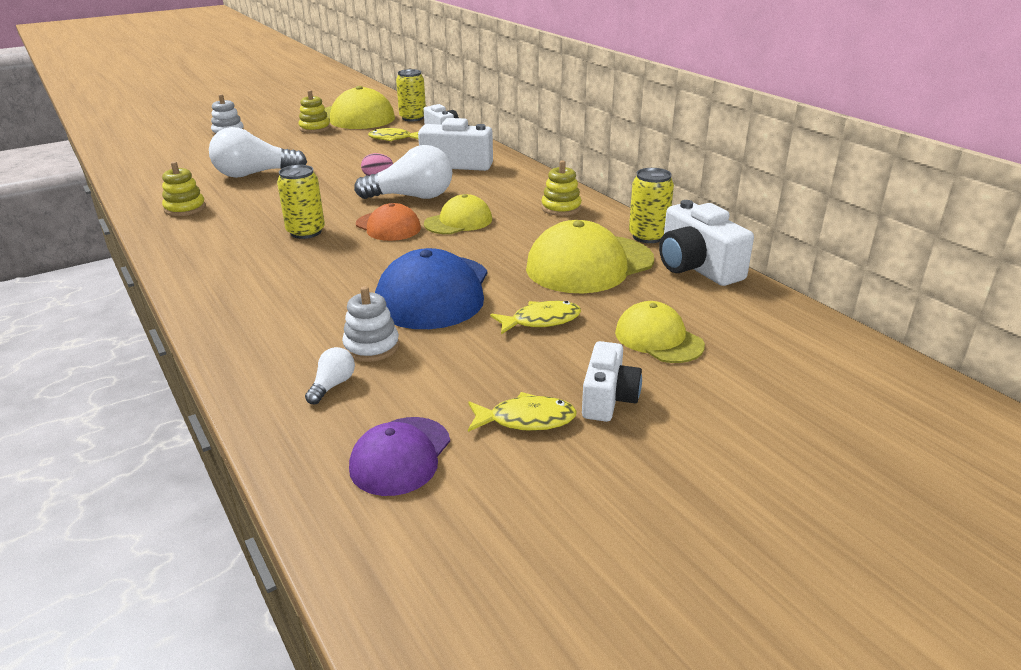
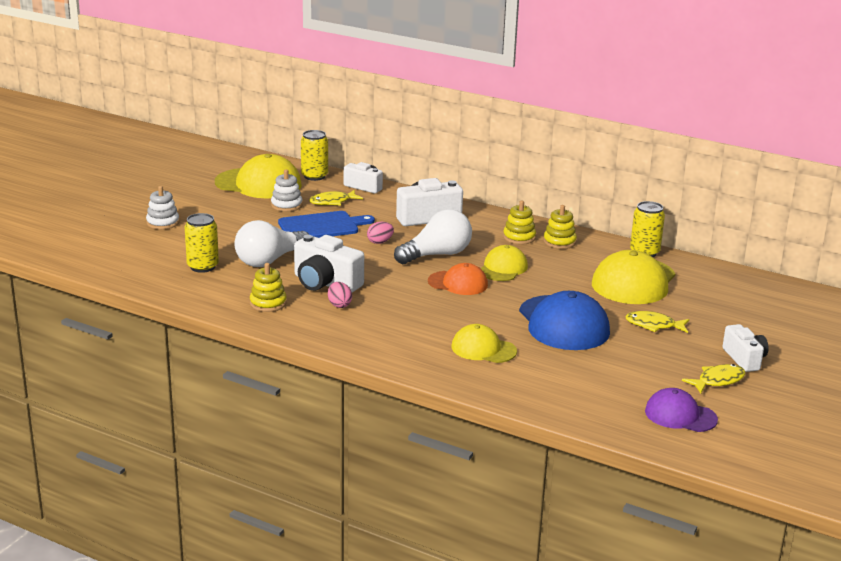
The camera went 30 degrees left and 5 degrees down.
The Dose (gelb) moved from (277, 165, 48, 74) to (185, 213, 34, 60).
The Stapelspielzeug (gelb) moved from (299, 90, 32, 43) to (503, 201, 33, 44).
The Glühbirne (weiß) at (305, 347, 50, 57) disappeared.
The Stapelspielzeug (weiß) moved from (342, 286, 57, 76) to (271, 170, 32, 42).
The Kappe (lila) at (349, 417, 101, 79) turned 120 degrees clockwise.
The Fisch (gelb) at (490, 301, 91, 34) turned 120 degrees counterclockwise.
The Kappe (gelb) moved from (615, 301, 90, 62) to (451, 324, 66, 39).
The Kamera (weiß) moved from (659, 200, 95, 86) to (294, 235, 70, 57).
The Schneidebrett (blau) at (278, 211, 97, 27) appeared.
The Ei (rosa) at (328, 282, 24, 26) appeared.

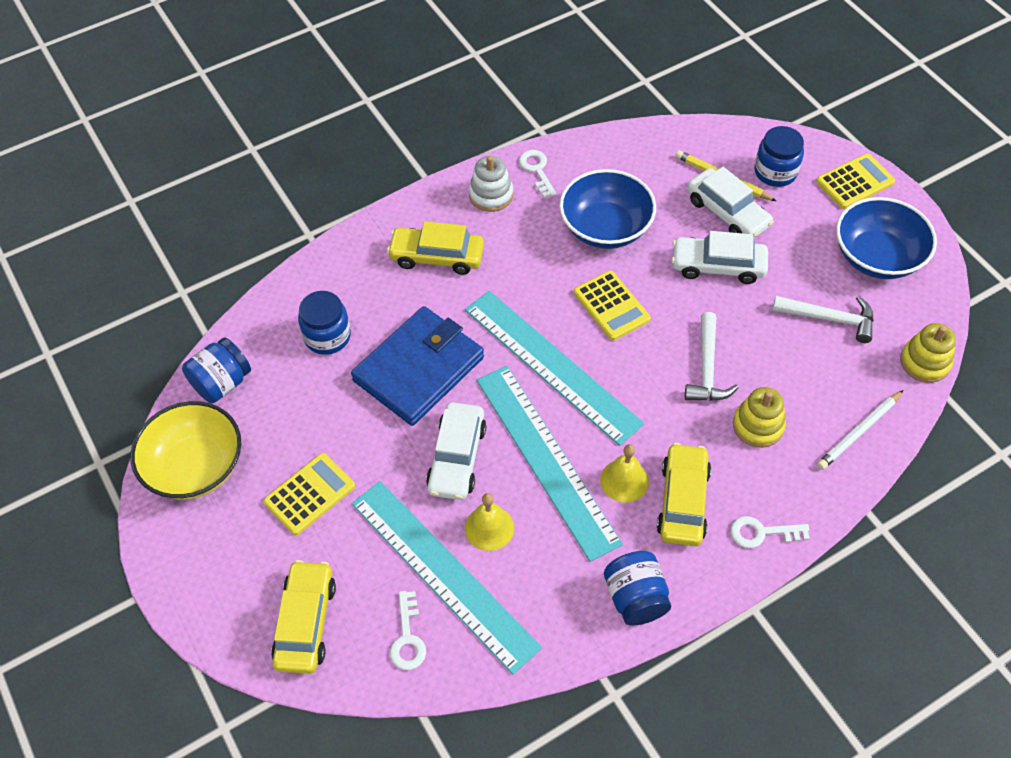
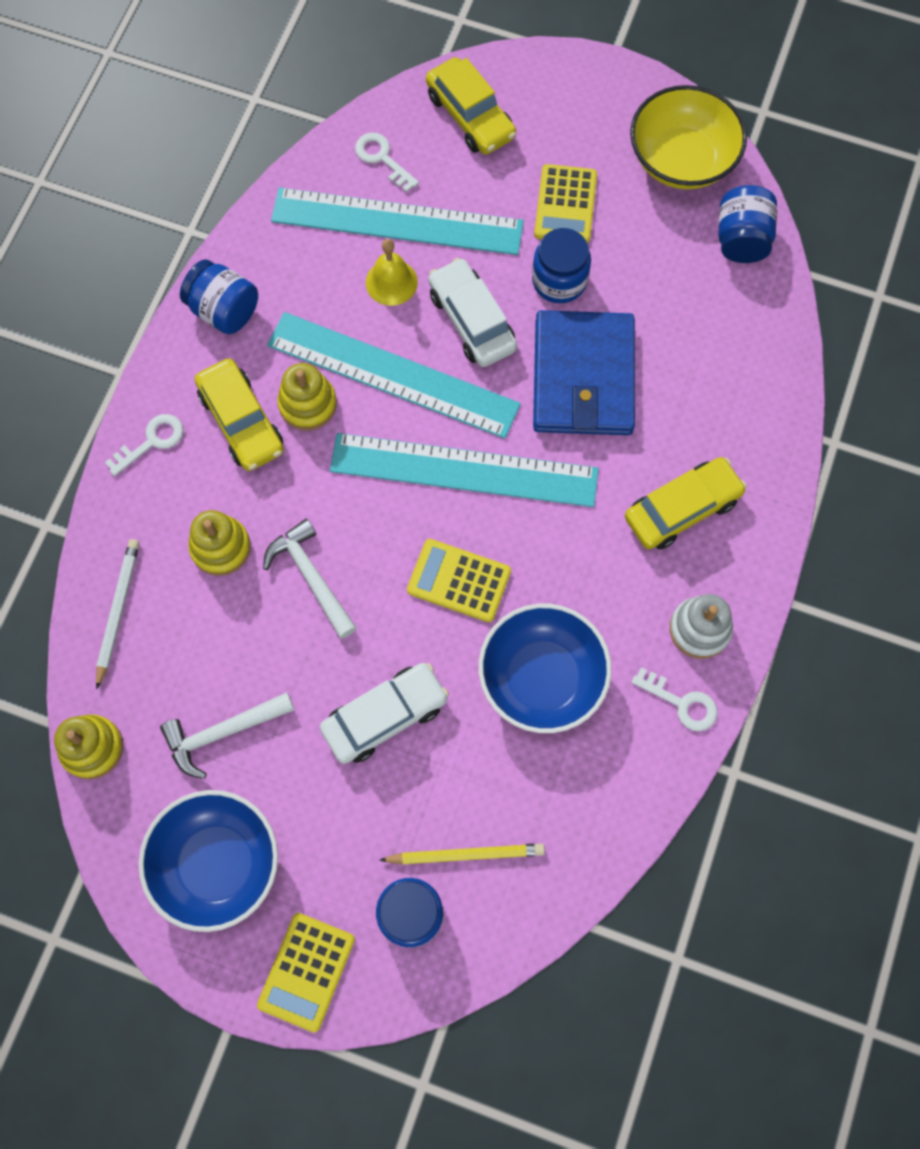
The camera went 140 degrees right and 15 degrees up.
The Einmachglas (blau) moved from (298, 291, 53, 64) to (532, 228, 59, 75).
The Glocke (gelb) at (600, 444, 49, 59) was replaced by the Stapelspielzeug (gelb) at (277, 363, 60, 67).
The Auto (weiß) at (687, 167, 87, 72) disappeared.

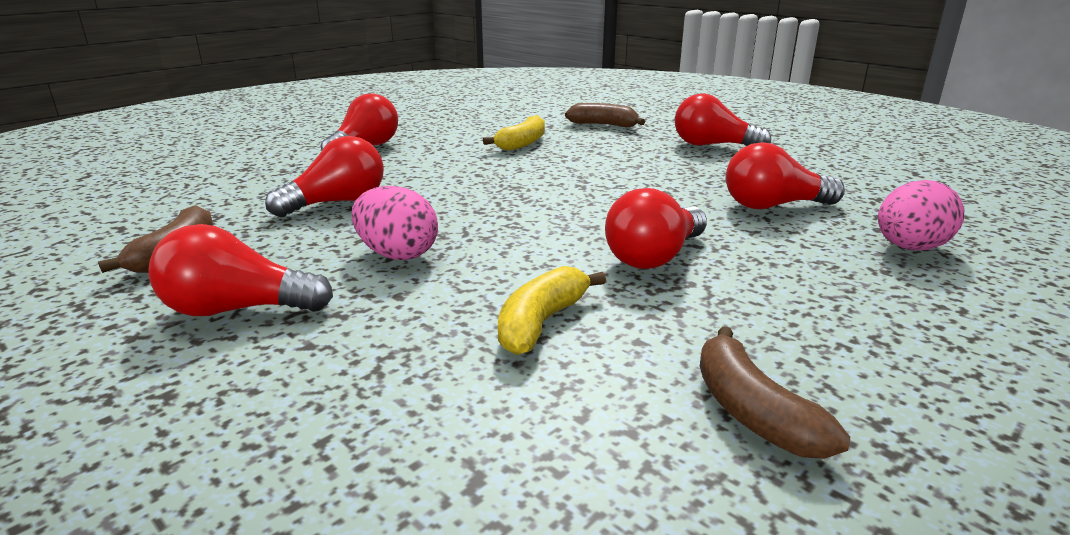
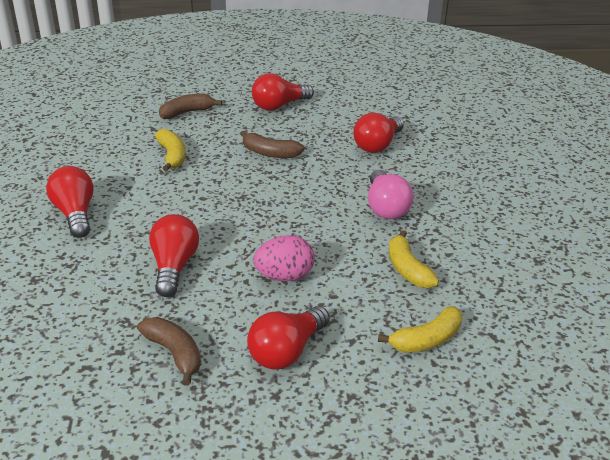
The camera went 50 degrees left and 10 degrees up.
The Glühbirne (rot) at (605, 188, 102, 81) became the Glühbirne (rosa) at (368, 170, 45, 49).
The Banane (braun) moved from (700, 326, 150, 133) to (240, 131, 65, 27).
The Ei (rosa) at (878, 180, 86, 71) disappeared.
The Banane (gelb) at (378, 306, 84, 47) appeared.

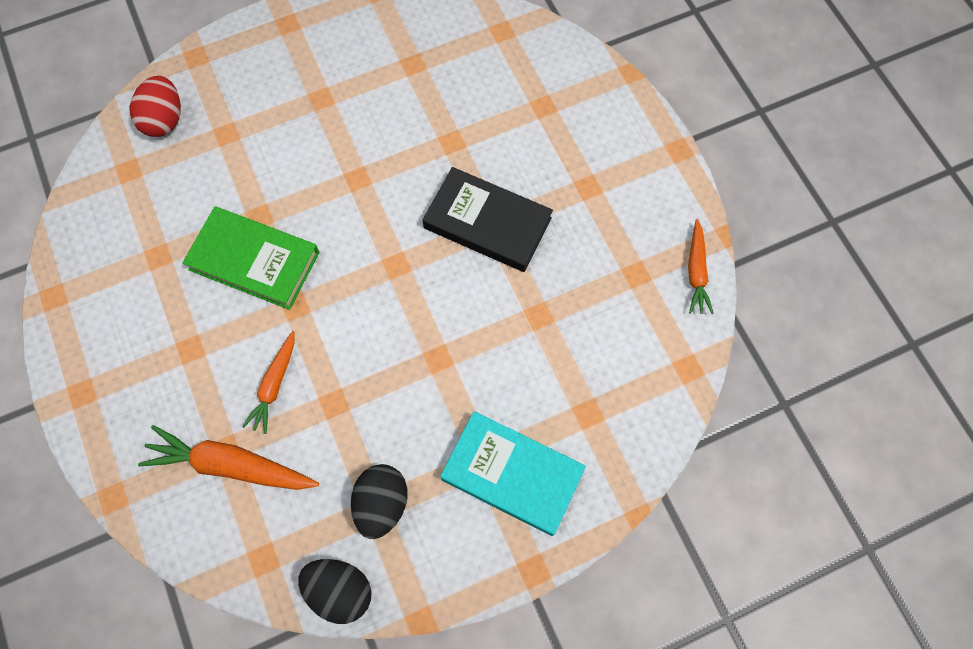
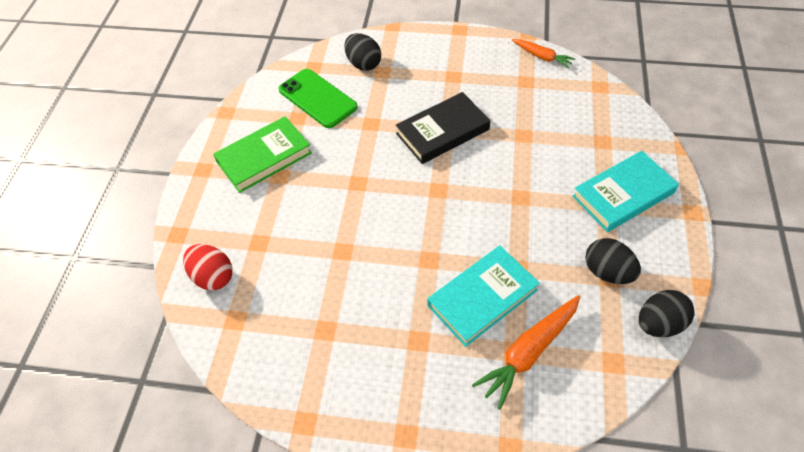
The camera went 55 degrees left and 15 degrees down.
The Buch (grün) moved from (182, 207, 137, 103) to (213, 116, 99, 77).
The Karotte (orange) at (242, 331, 53, 103) was replaced by the Buch (türkis) at (428, 246, 112, 101).
The Handy (grün) at (279, 69, 79, 59) appeared.
The Ei (schwarz) at (344, 33, 37, 38) appeared.

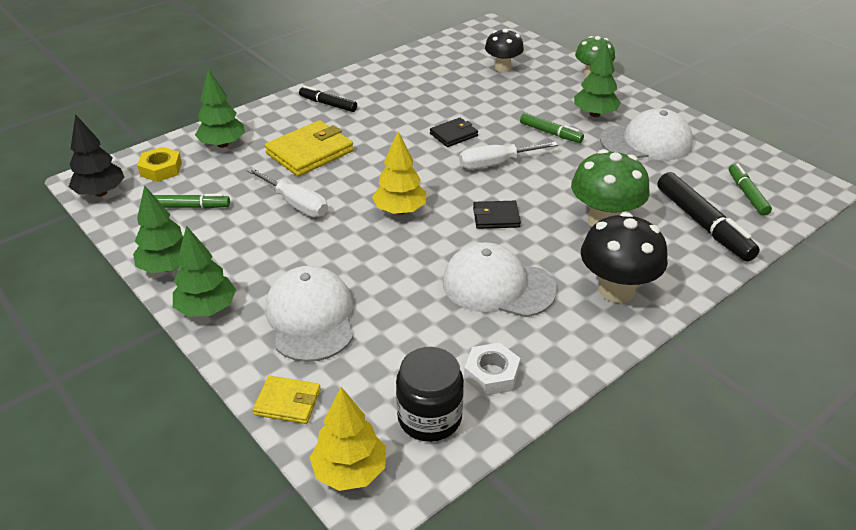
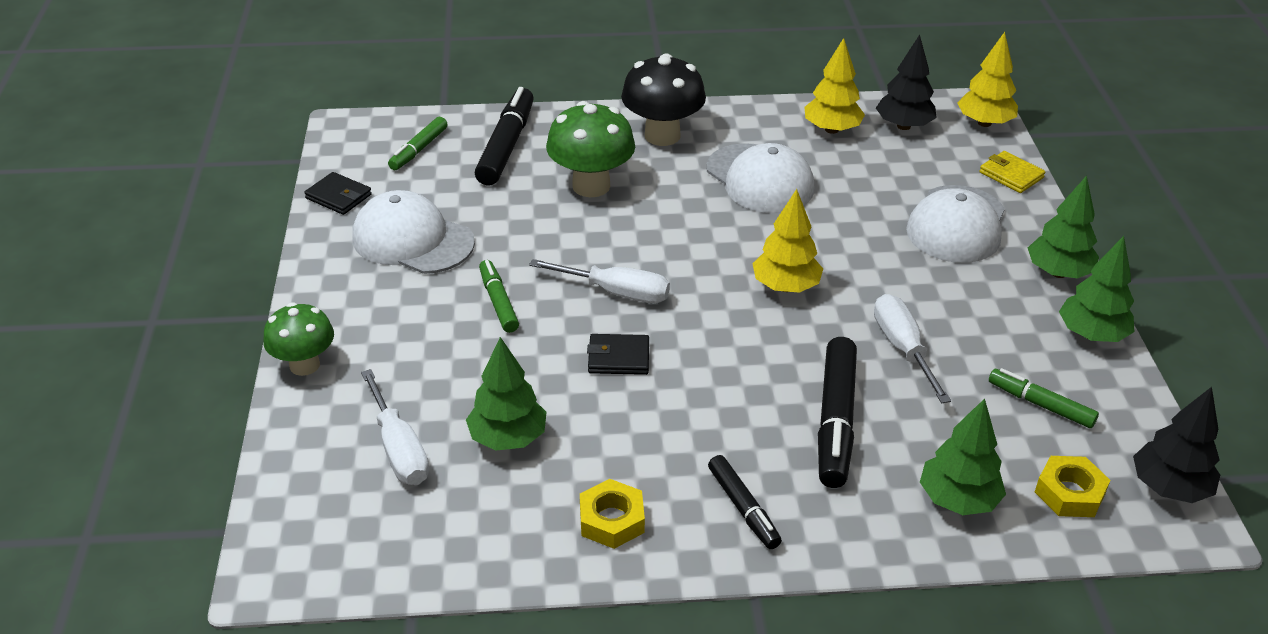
The camera went 145 degrees left and 0 degrees up.
The Geldbörse (gelb) at (265, 120, 89, 57) was replaced by the Filzstift (schwarz) at (818, 337, 39, 151).
The Einmachglas (schwarz) at (396, 347, 68, 95) was replaced by the Baum (schwarz) at (876, 34, 61, 96).
The Sechskantmutter (weiß) at (464, 343, 56, 53) was replaced by the Baum (gelb) at (804, 38, 61, 96).
The Geldbörse (schwarz) moved from (473, 201, 48, 28) to (304, 172, 68, 43).
The Pilz (schwarz) at (485, 29, 39, 43) was replaced by the Schraubenzieher (weiß) at (361, 369, 68, 116).
The Baum (grün) moved from (574, 41, 47, 76) to (466, 337, 80, 114).
The Sechskantmutter (gelb) at (580, 479, 65, 70) appeared.

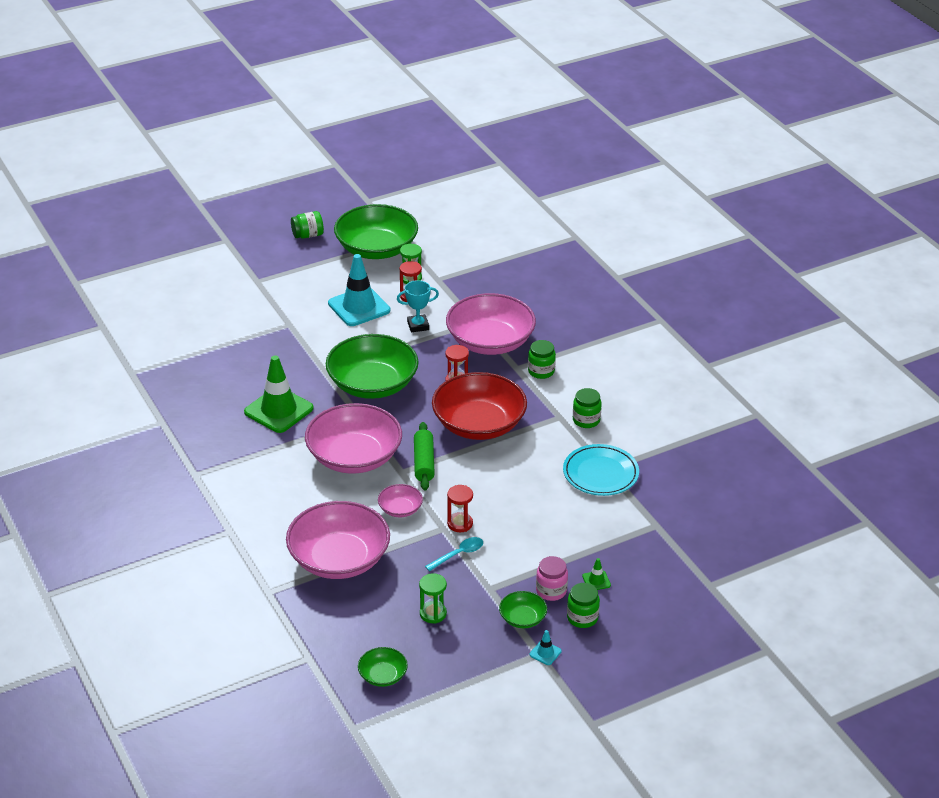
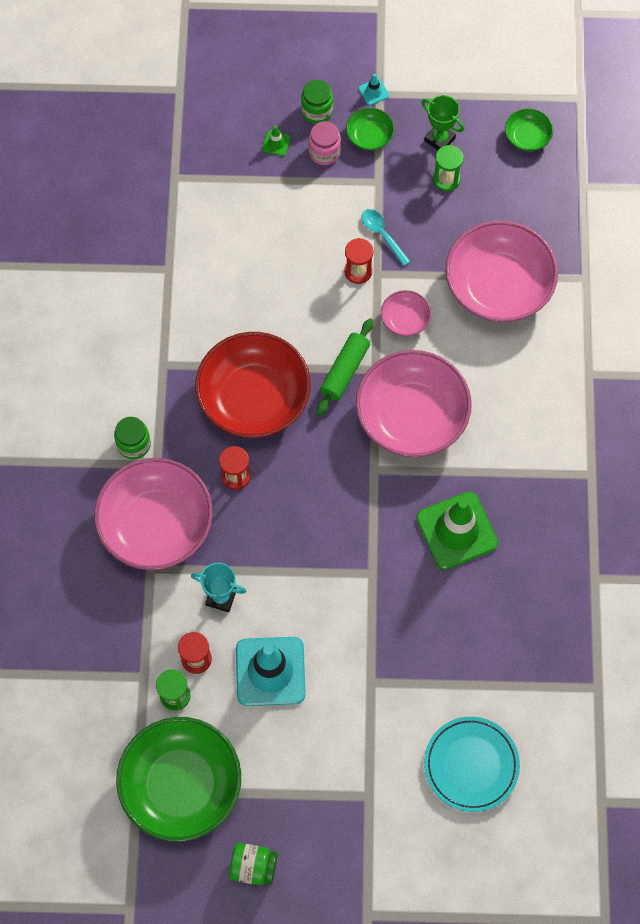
The camera went 150 degrees left and 30 degrees up.
The Schüssel (grün) at (326, 334, 93, 65) disappeared.
The Löffel (türkis) at (425, 537, 58, 34) turned 60 degrees clockwise.
The Teller (türkis) moved from (563, 444, 76, 52) to (424, 717, 96, 95).
The Einmachglas (grün) at (573, 388, 29, 40) disappeared.
The Pokal (grün) at (422, 95, 42, 55) appeared.

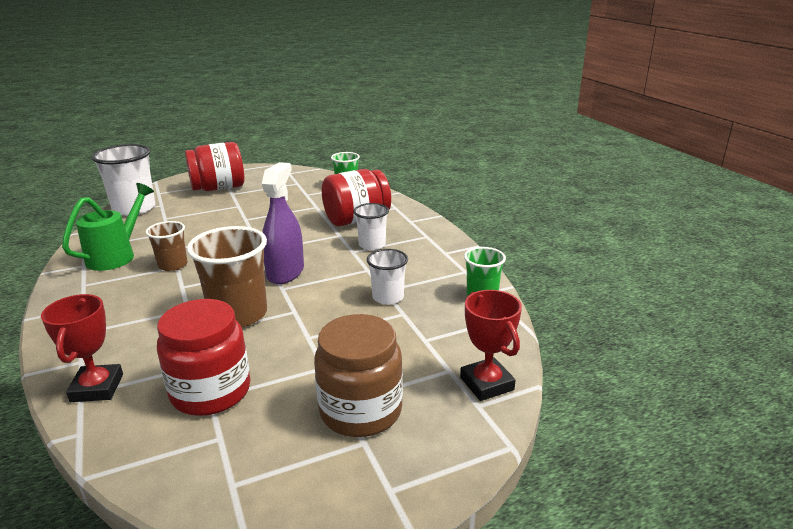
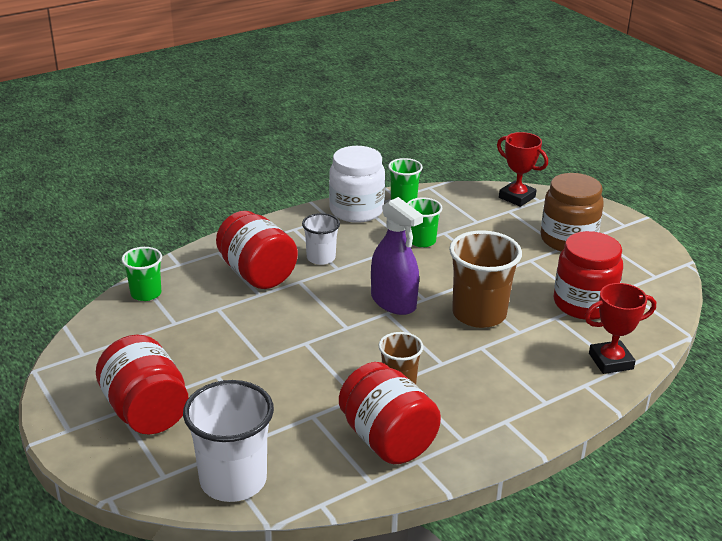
The camera went 100 degrees left and 5 degrees up.
The Gießkanne (grün) at (62, 183, 92, 88) was replaced by the Einmachglas (rot) at (339, 362, 102, 102).
The Sprühflasche (lila) at (262, 162, 42, 122) turned 135 degrees counterclockwise.
The Becher (weiß) at (366, 249, 42, 56) became the Becher (grün) at (407, 197, 35, 50).
The Pokal (rot) at (460, 290, 62, 111) turned 75 degrees clockwise.
The Einmachglas (weiß) at (329, 146, 56, 77) appeared.

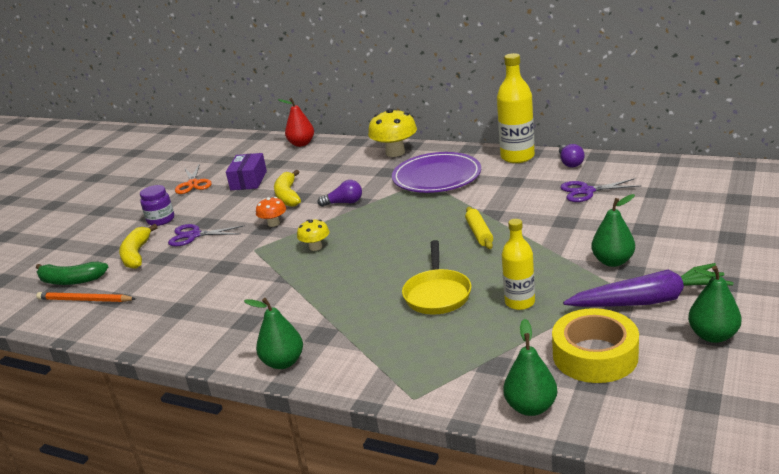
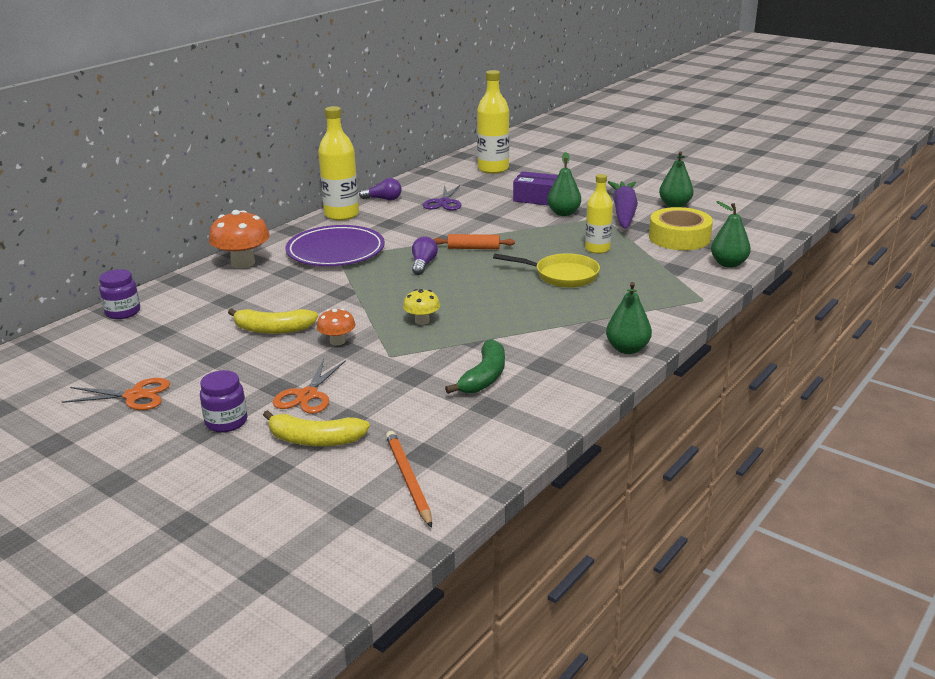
The camera went 80 degrees left and 0 degrees up.
The Banane (grün) moved from (36, 262, 72, 23) to (445, 339, 60, 55).
The Bleistift (orange) at (36, 292, 100, 10) turned 135 degrees clockwise.
The Schere (lila) at (168, 224, 77, 22) became the Schere (orange) at (273, 359, 73, 55).
The Schachtel (lila) moved from (226, 153, 41, 37) to (513, 171, 45, 34).
The Birne (rot) at (278, 98, 36, 49) was replaced by the Einmachglas (lila) at (99, 269, 41, 50).
The Glühbirne (lila) moved from (317, 180, 45, 27) to (412, 236, 26, 39).
The Pilz (gelb) at (368, 108, 49, 49) became the Pilz (orange) at (209, 210, 61, 58).
The Nudelholz (gelb) at (465, 207, 28, 42) became the Nudelholz (orange) at (433, 234, 82, 15).
The Flasche (gelb) at (477, 70, 32, 104) appeared.

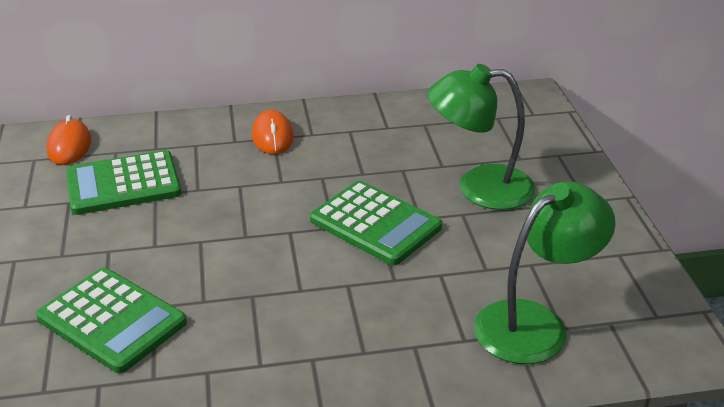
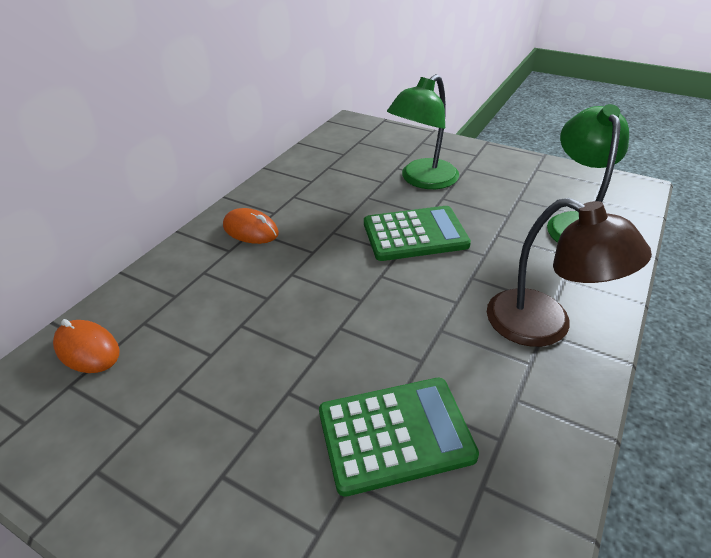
The camera went 50 degrees left and 5 degrees up.
The Taschenrechner (grün) at (66, 150, 115, 65) disappeared.
The Lampe (braun) at (487, 198, 165, 149) appeared.

